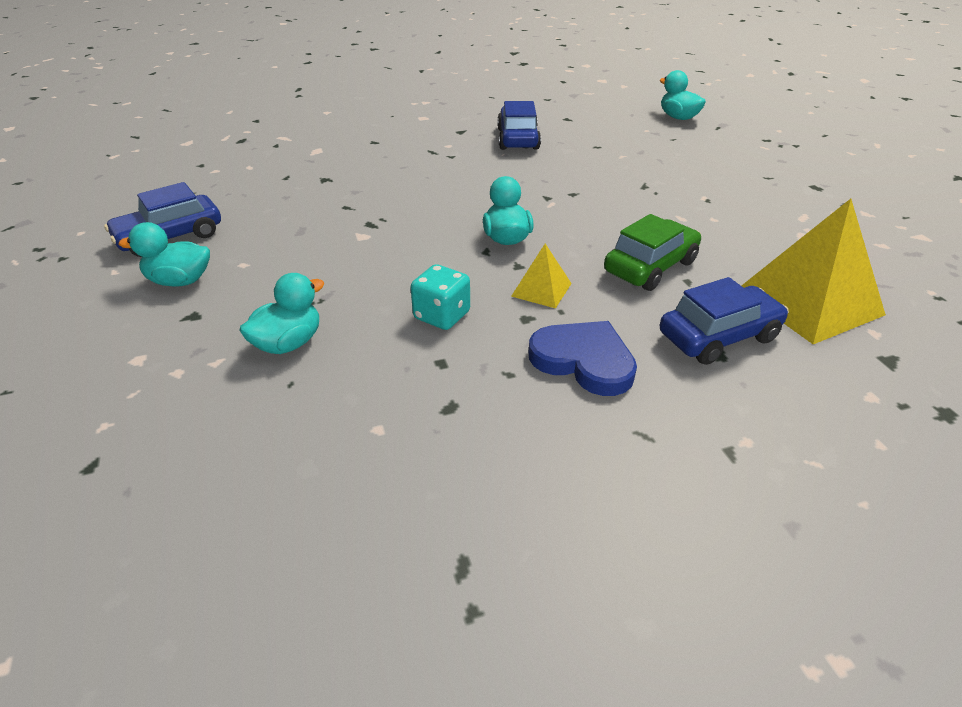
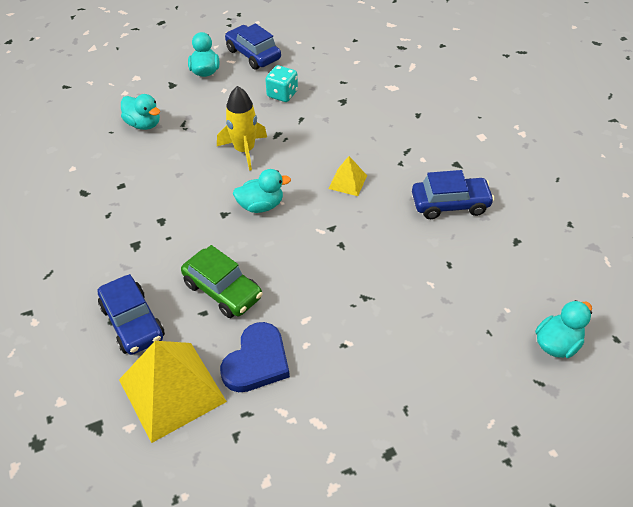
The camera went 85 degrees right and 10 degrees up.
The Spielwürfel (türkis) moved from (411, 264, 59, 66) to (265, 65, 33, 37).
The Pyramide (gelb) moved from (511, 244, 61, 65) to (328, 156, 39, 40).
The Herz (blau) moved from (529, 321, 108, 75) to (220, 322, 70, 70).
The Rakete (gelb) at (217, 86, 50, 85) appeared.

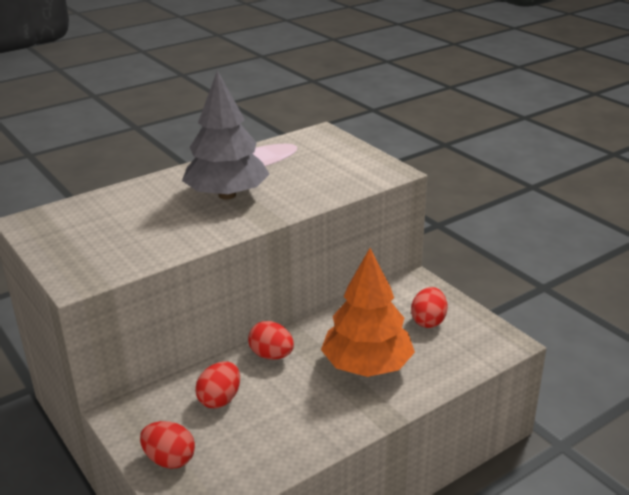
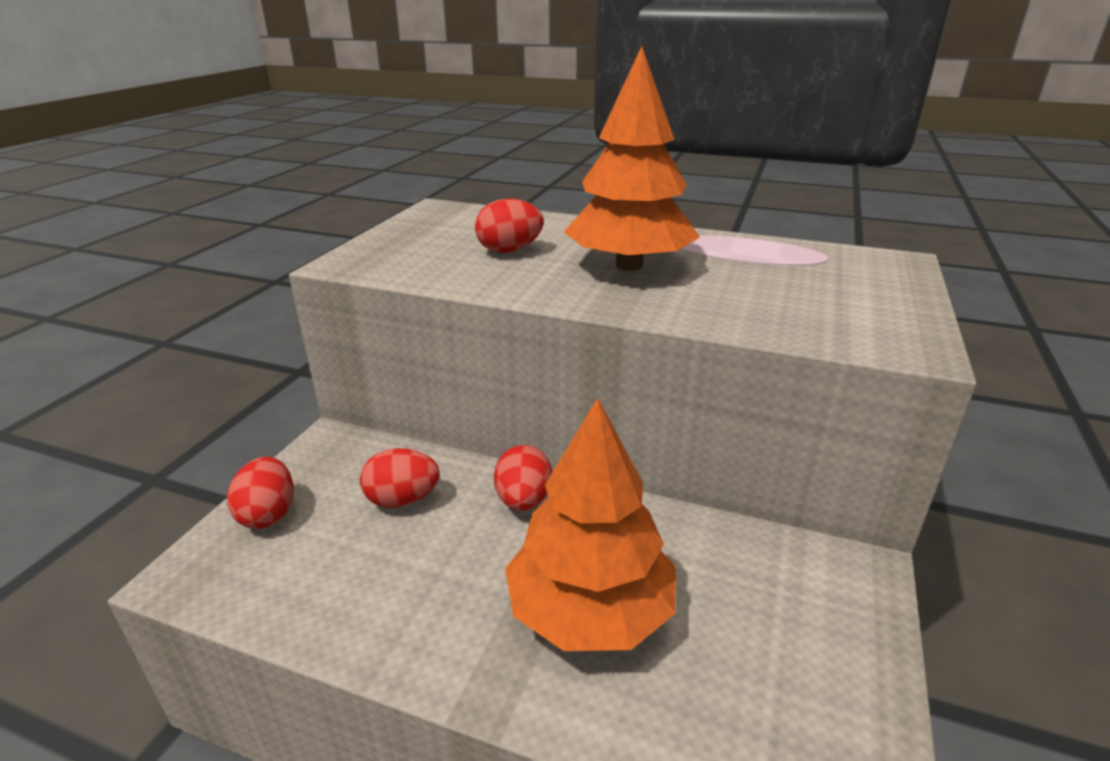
The camera went 55 degrees right and 0 degrees up.
The Baum (grau) at (182, 70, 87, 129) became the Baum (orange) at (564, 46, 136, 225).
The Ei (rot) moved from (411, 287, 36, 41) to (475, 199, 69, 54).

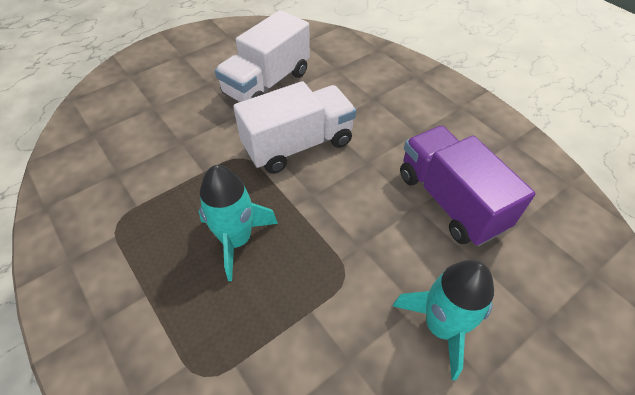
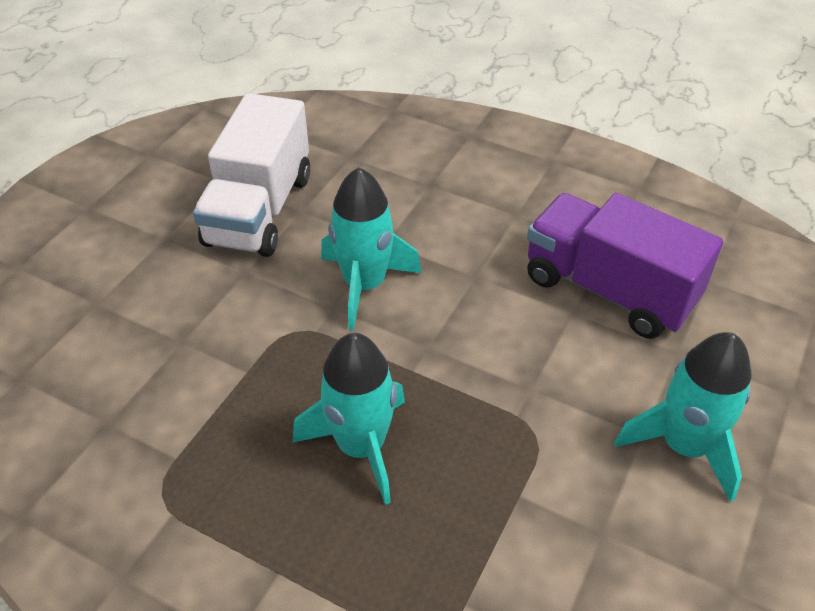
The camera went 25 degrees left and 5 degrees down.
The Lastwagen (weiß) at (233, 81, 123, 93) was replaced by the Rakete (türkis) at (321, 167, 101, 163).

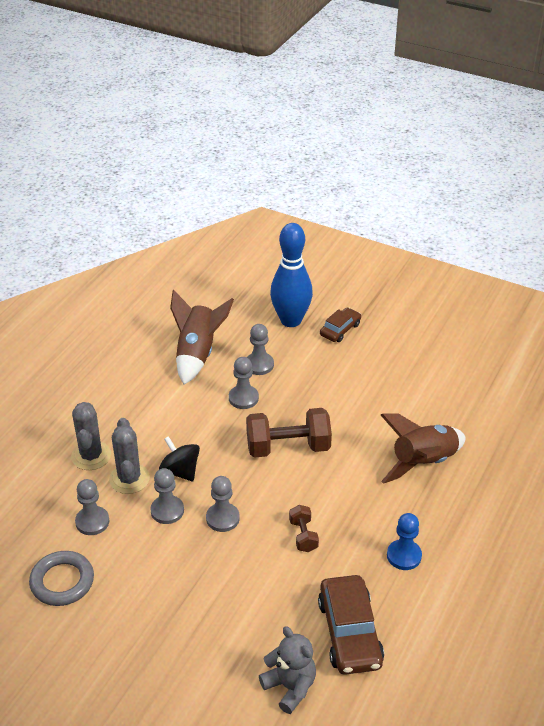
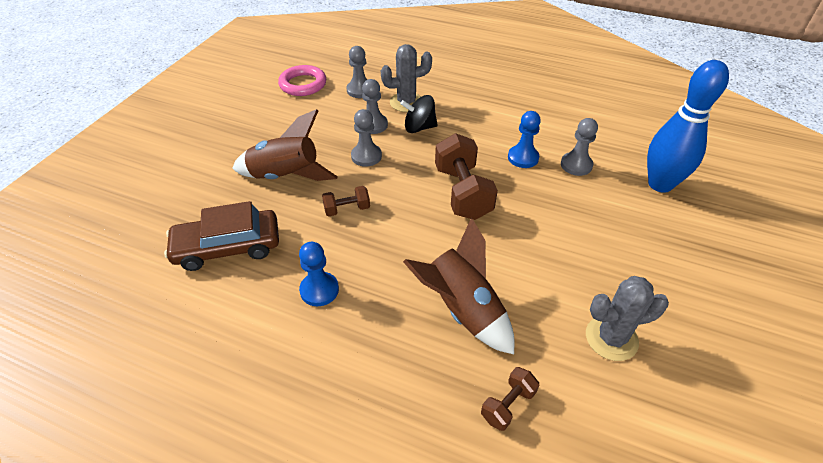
The camera went 85 degrees right and 5 degrees up.
The Ring (grau) at (29, 551, 65, 55) became the Ring (rosa) at (278, 65, 48, 31).
The Kaktus (grau) moved from (71, 402, 40, 68) to (586, 276, 83, 85).
The Kreisel (schwarz) at (159, 436, 41, 45) turned 135 degrees counterclockwise.
The Rakete (braun) moved from (170, 290, 64, 95) to (232, 109, 106, 72).
The Bauer (grau) at (229, 357, 30, 52) became the Bauer (blau) at (508, 111, 33, 57).
The Teddybär (grau) at (259, 626, 57, 88) disappeared.
The Auto (braun) at (320, 308, 41, 34) disappeared.
The Hantel (braun) at (481, 367, 58, 64) appeared.

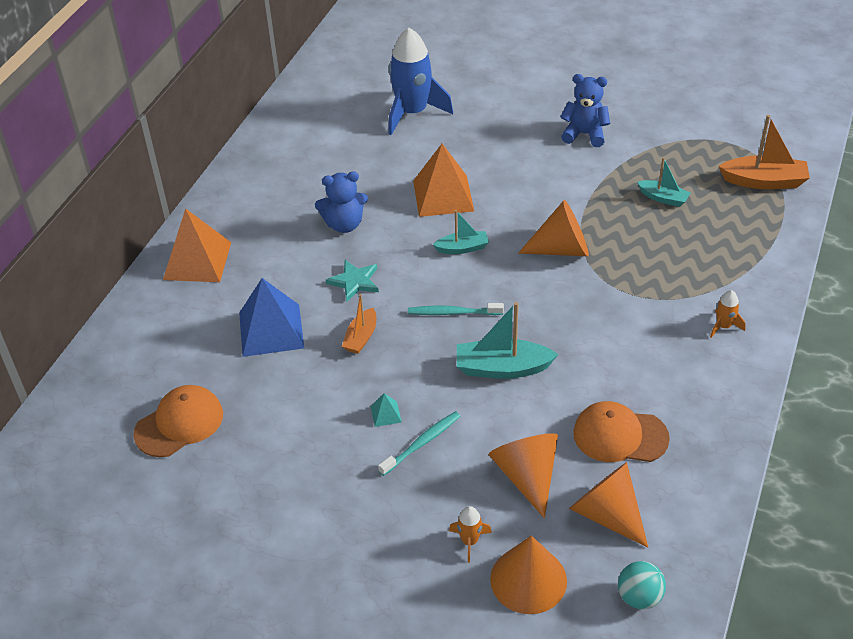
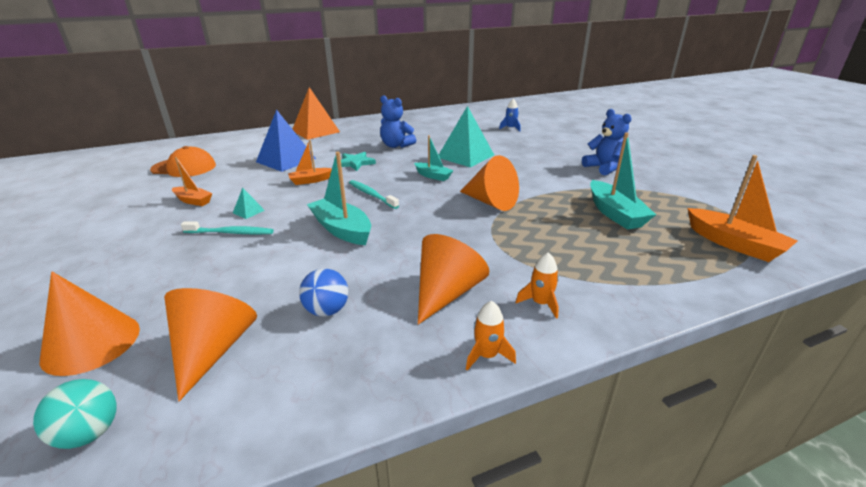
The camera went 45 degrees right and 15 degrees down.
The Rakete (blau) at (388, 28, 65, 107) changed to 0.43 times the size.
The Pyramide (orange) at (413, 144, 61, 73) became the Pyramide (türkis) at (439, 106, 55, 61).
The Rakete (orange) moved from (449, 506, 43, 57) to (466, 301, 50, 70).
The Kegel (orange) moved from (488, 433, 70, 85) to (418, 234, 71, 91).
The Kappe (orange) at (573, 401, 97, 61) was replaced by the Ball (blau) at (299, 268, 49, 48).
The Boot (türkis) at (637, 157, 53, 50) changed to 1.65 times the size.
The Boot (orange) at (172, 157, 40, 49) appeared.

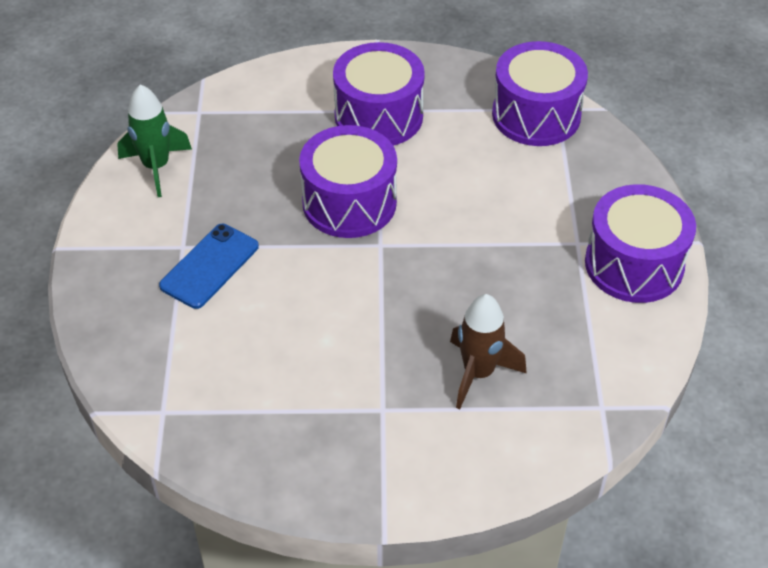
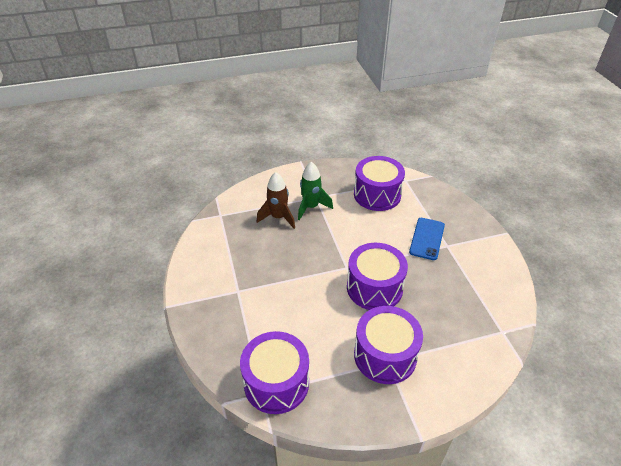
The camera went 165 degrees right and 5 degrees down.
The Rakete (grün) moved from (117, 84, 75, 113) to (298, 162, 35, 58).
The Trommel (lila) moved from (585, 184, 111, 119) to (354, 156, 51, 55).

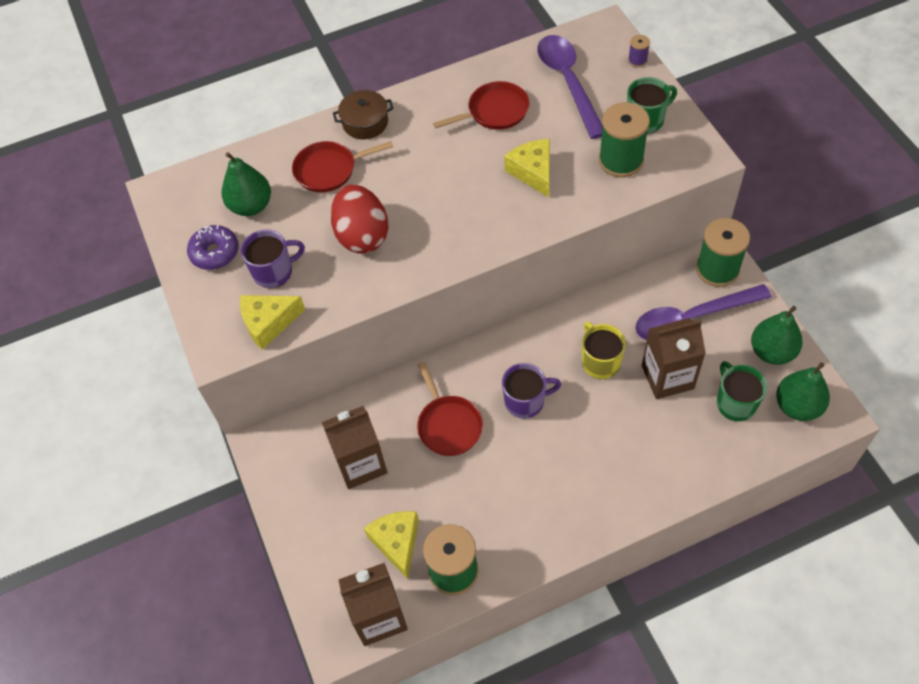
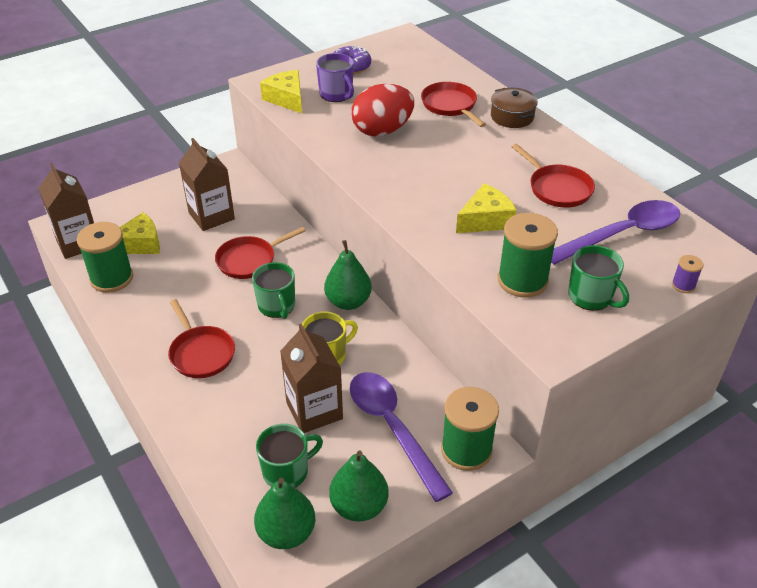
The camera went 75 degrees right and 15 degrees down.
The Birne (grün) moved from (222, 152, 49, 64) to (324, 240, 48, 70).
The Tasse (lila) at (502, 363, 59, 56) became the Tasse (grün) at (252, 262, 43, 57).
The Pfanne (rot) at (168, 299, 67, 79) appeared.

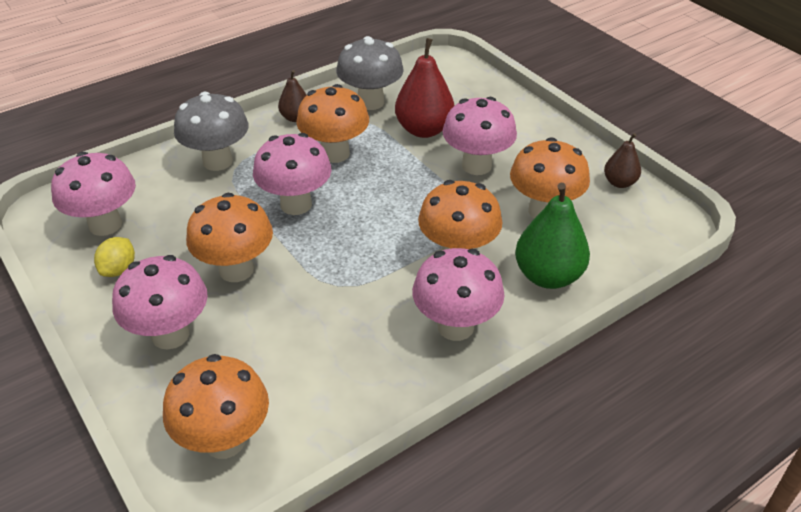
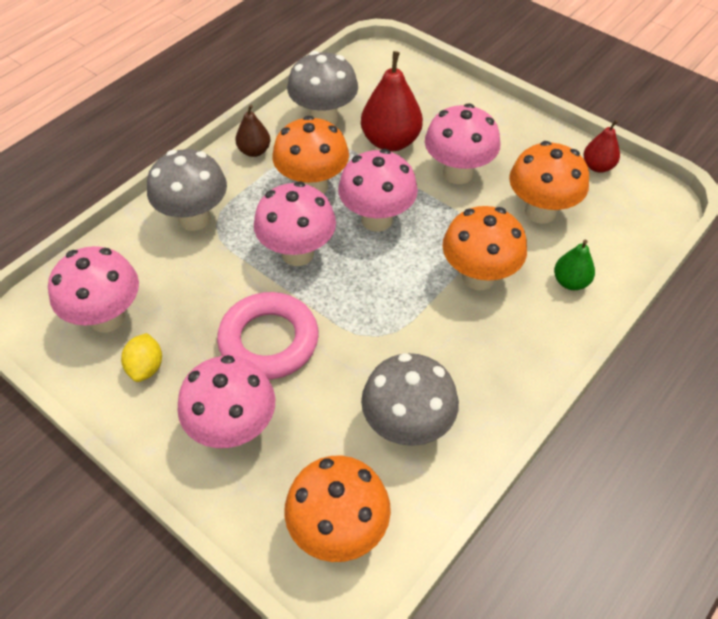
The camera went 15 degrees left and 10 degrees up.
The Pilz (orange) at (186, 193, 87, 89) was replaced by the Ring (rosa) at (217, 292, 102, 88).
The Pilz (rosa) moved from (412, 248, 93, 93) to (338, 149, 80, 83).
The Birne (grün) at (515, 183, 75, 106) changed to 0.56 times the size.
The Birne (braun) at (604, 133, 37, 55) became the Birne (rot) at (583, 120, 37, 53).
The Pilz (grau) at (361, 353, 98, 93) appeared.

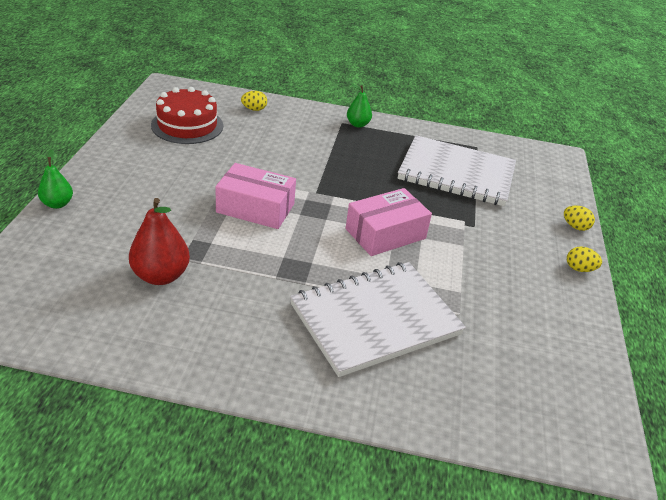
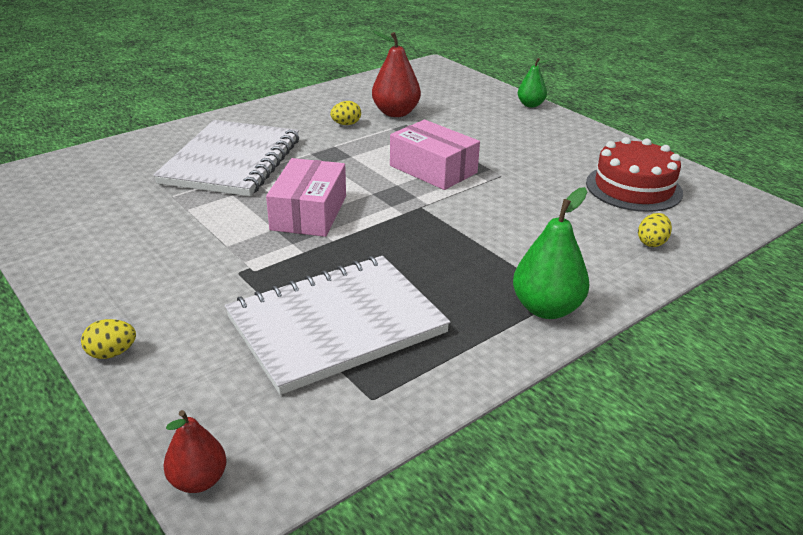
The camera went 135 degrees right and 5 degrees down.
The Schachtel (rosa) at (215, 163, 81, 66) turned 75 degrees clockwise.
The Birne (grün) at (347, 84, 25, 44) changed to 1.62 times the size.
The Ei (gelb) moved from (567, 247, 35, 25) to (330, 101, 31, 24).
The Birne (rot) at (163, 410, 64, 83) appeared.

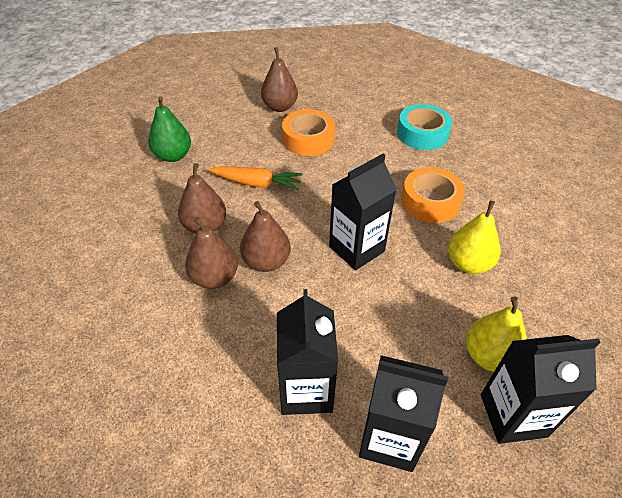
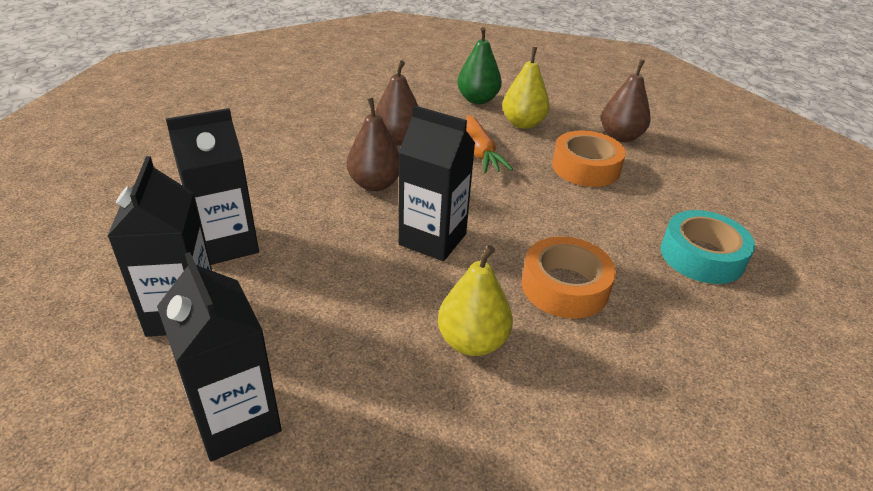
The camera went 65 degrees right and 10 degrees down.
The Birne (braun) at (185, 217, 53, 72) disappeared.
The Birne (gelb) moved from (466, 296, 61, 76) to (502, 47, 48, 82).

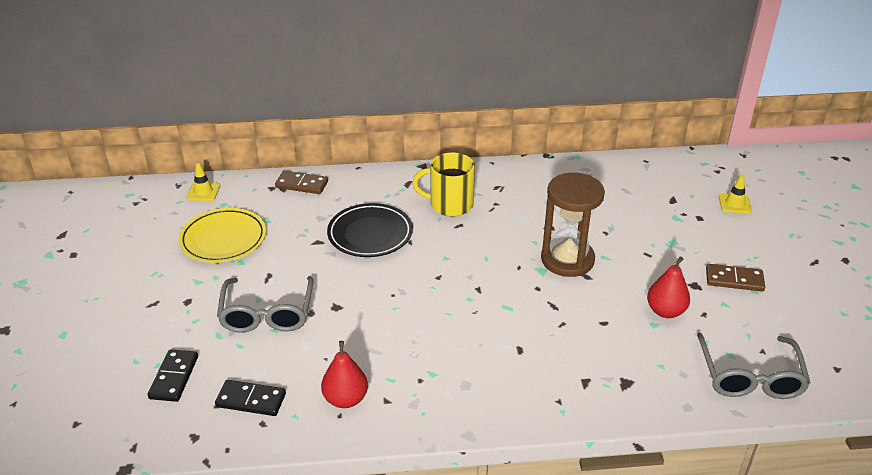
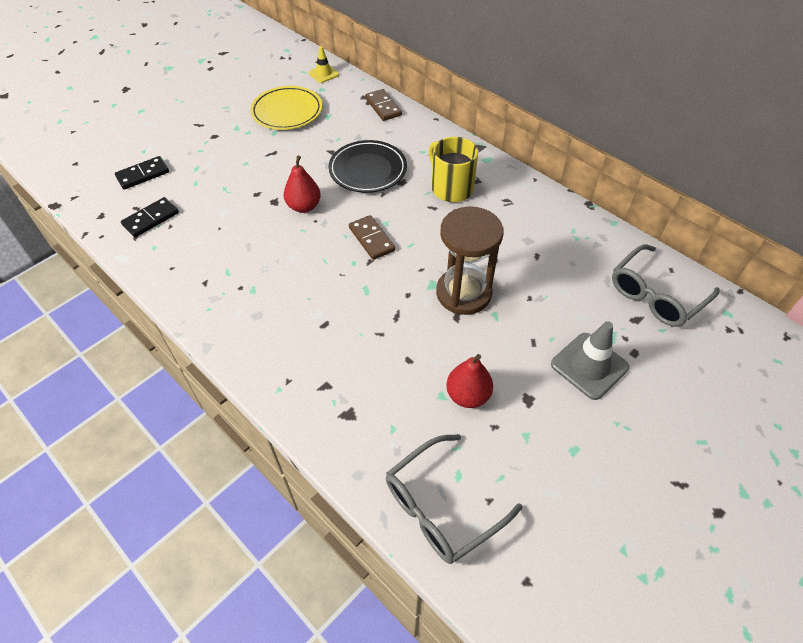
The camera went 50 degrees right and 15 degrees up.
The Dominostein (schwarz) at (215, 380, 71, 36) turned 75 degrees clockwise.
The Brille (grau) moved from (217, 276, 97, 57) to (612, 244, 108, 83).
The Birne (rot) moved from (321, 341, 47, 67) to (284, 155, 37, 58).
The Dominostein (braun) moved from (706, 264, 59, 28) to (349, 215, 46, 45).
The Leitkegel (gelb) at (719, 175, 33, 39) disappeared.
The Leitkegel (grau) at (551, 321, 78, 79) appeared.

